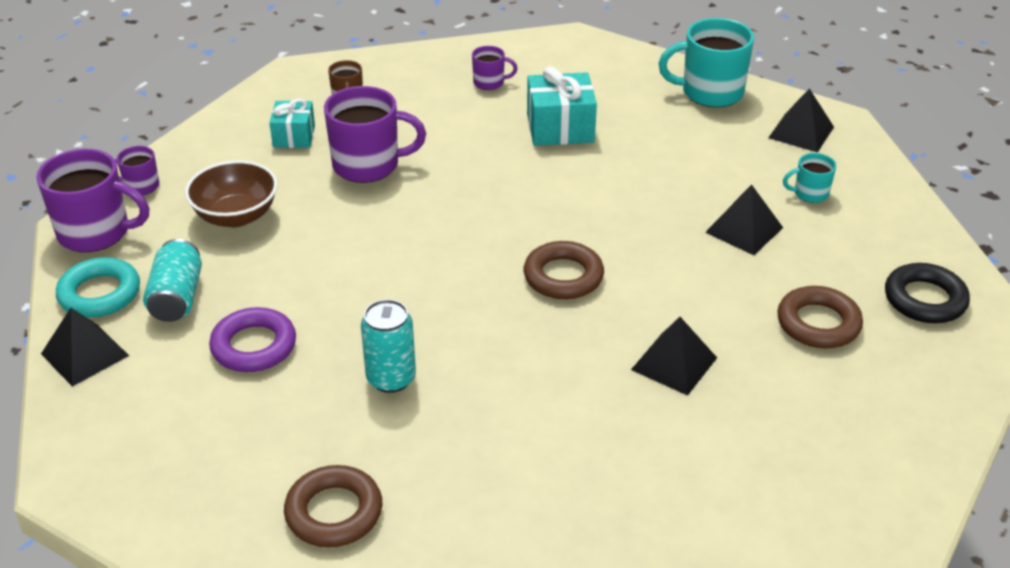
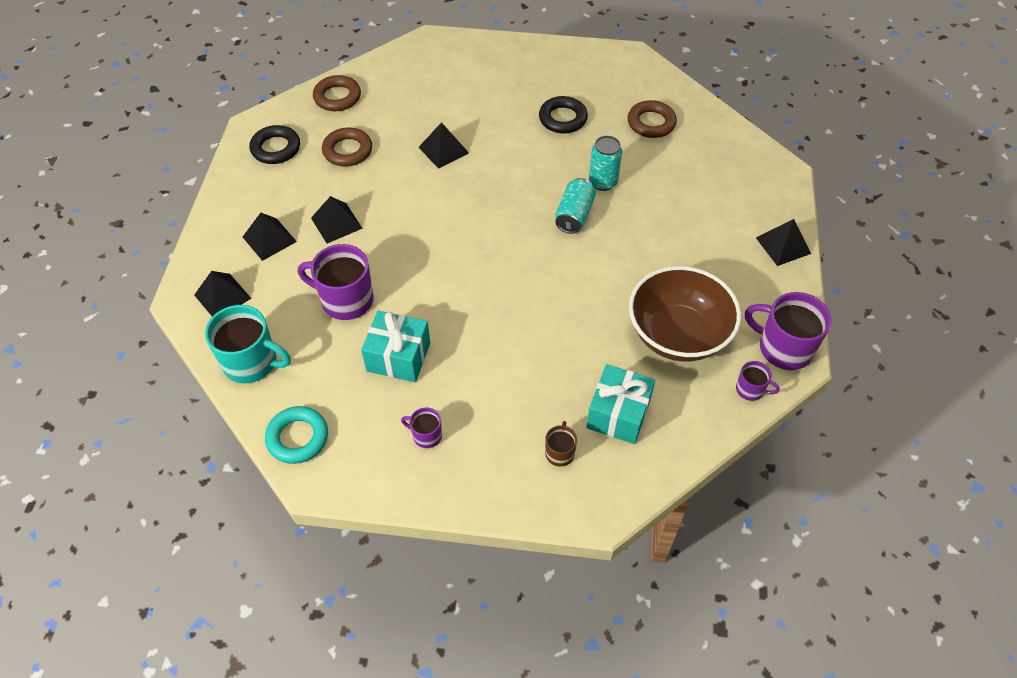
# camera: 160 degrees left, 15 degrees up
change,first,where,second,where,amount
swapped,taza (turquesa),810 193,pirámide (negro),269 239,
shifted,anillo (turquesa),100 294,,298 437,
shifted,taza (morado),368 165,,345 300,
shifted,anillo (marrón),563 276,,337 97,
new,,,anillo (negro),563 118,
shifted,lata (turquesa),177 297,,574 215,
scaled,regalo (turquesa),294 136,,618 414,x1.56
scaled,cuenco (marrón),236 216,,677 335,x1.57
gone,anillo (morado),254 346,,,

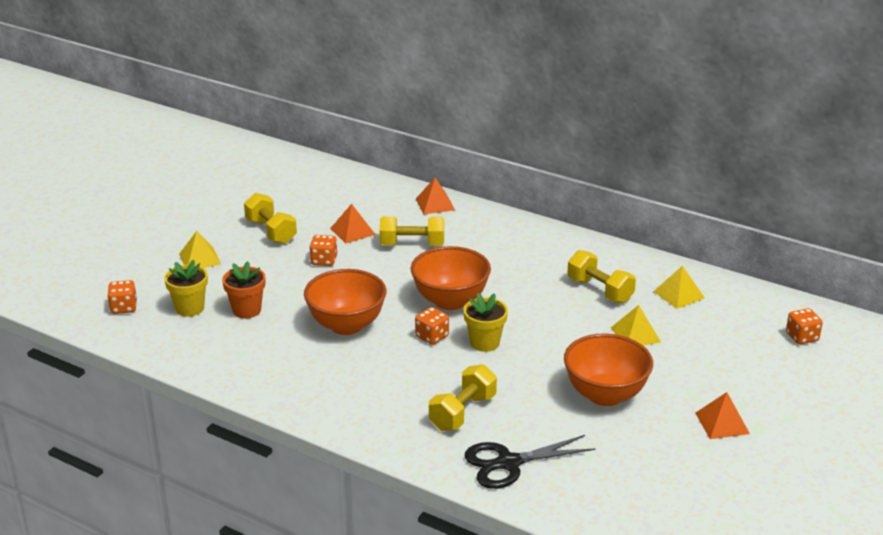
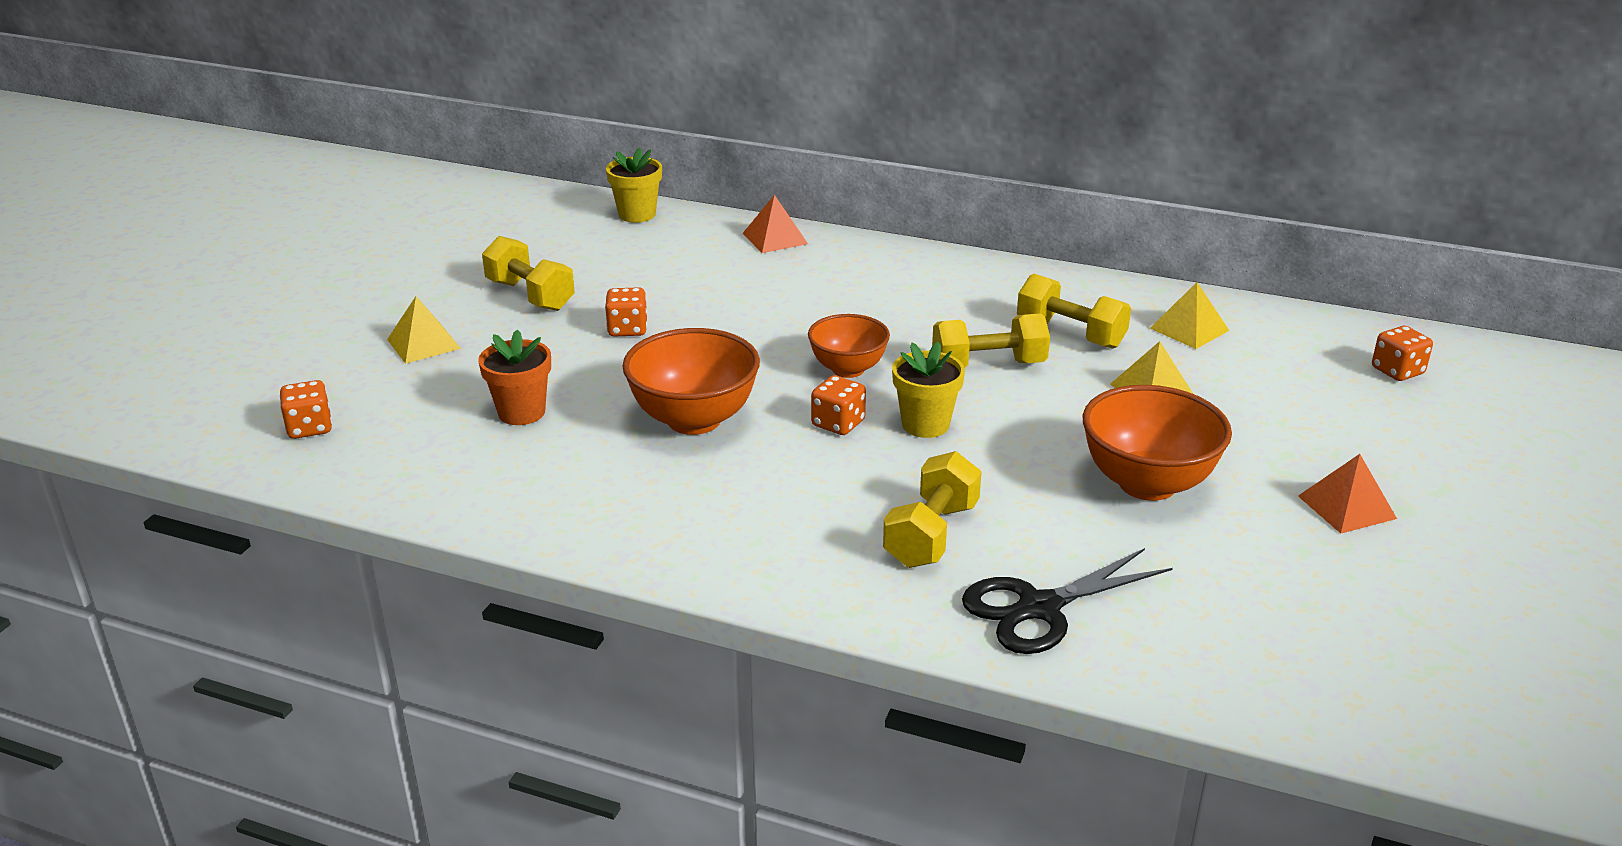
# camera: 10 degrees left, 0 degrees up
change,first,where,second,where,amount
shifted,maceta (amarillo),190 308,,637 214,
scaled,cuenco (naranja),450 301,,848 369,x0.64
shifted,mancuerna (amarillo),412 244,,988 365,
gone,pirámide (naranja),352 231,,,

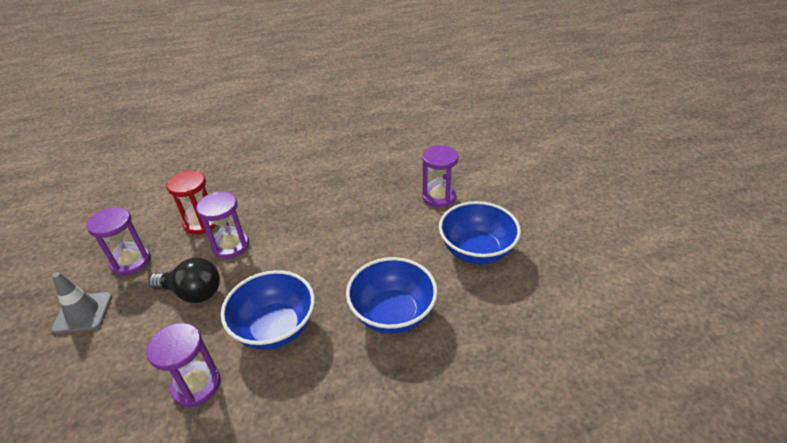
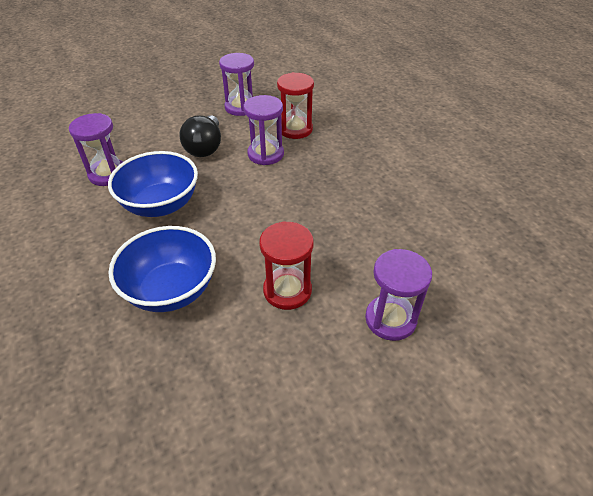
# camera: 80 degrees right, 5 degrees up
change,first,where,second,where,amount
new,,,reloj de arena (rojo),287 290,
gone,cono de tráfico (gris),83 313,,,
gone,cuenco (azul),476 251,,,

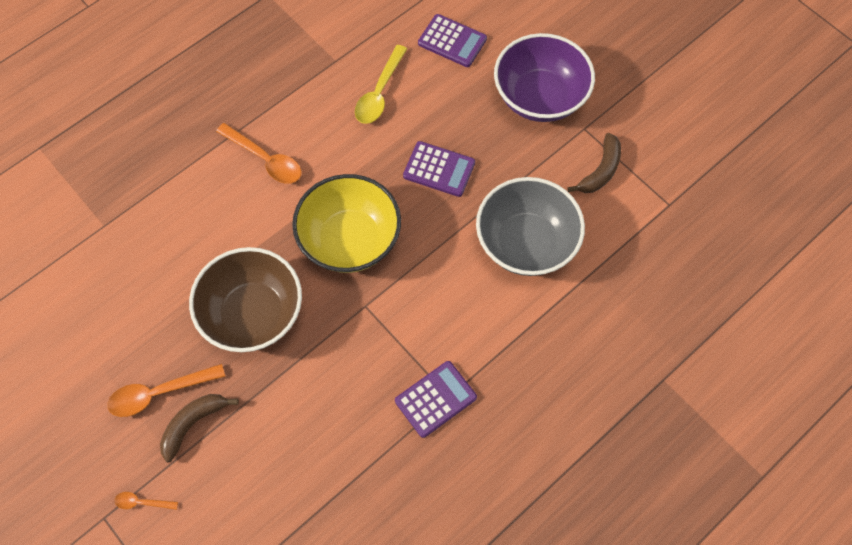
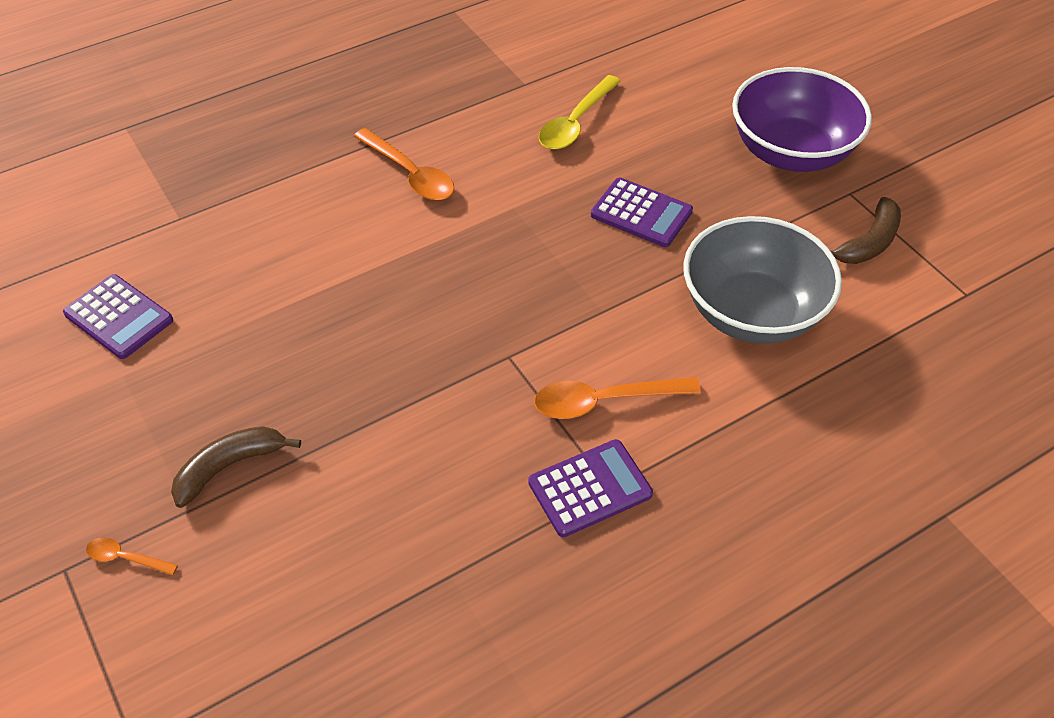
# camera: 10 degrees right, 15 degrees down
change,first,where,second,where,amount
shifted,calculadora (morado),452 41,,119 317,
shifted,cuchara (naranja),158 393,,603 401,
gone,cuenco (marrón),253 314,,,
gone,cuenco (amarillo),350 240,,,

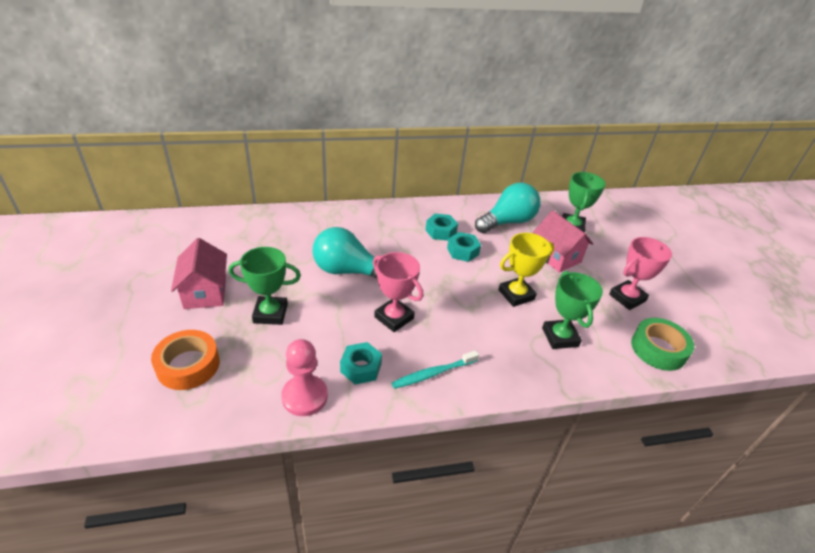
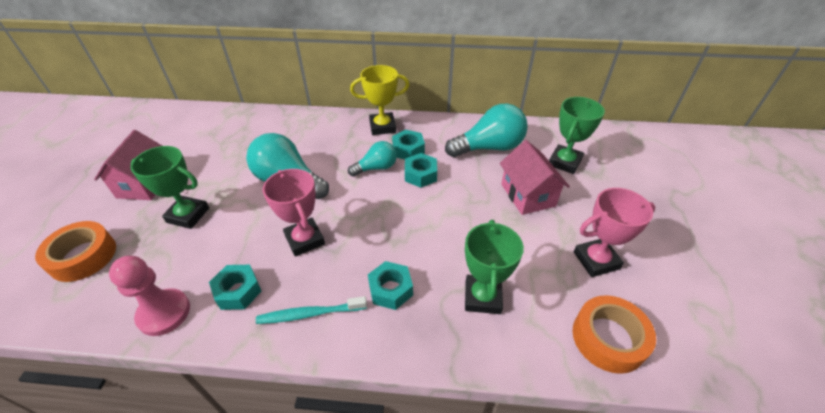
# camera: 20 degrees right, 5 degrees up
change,first,where,second,where,amount
new,,,bombilla (turquesa),376 168,
shifted,trofeo (amarillo),516 295,,382 127,
new,,,tuerca (turquesa),390 289,
repainted,cinta adhesiva (verde),658 349,cinta adhesiva (naranja),608 338,

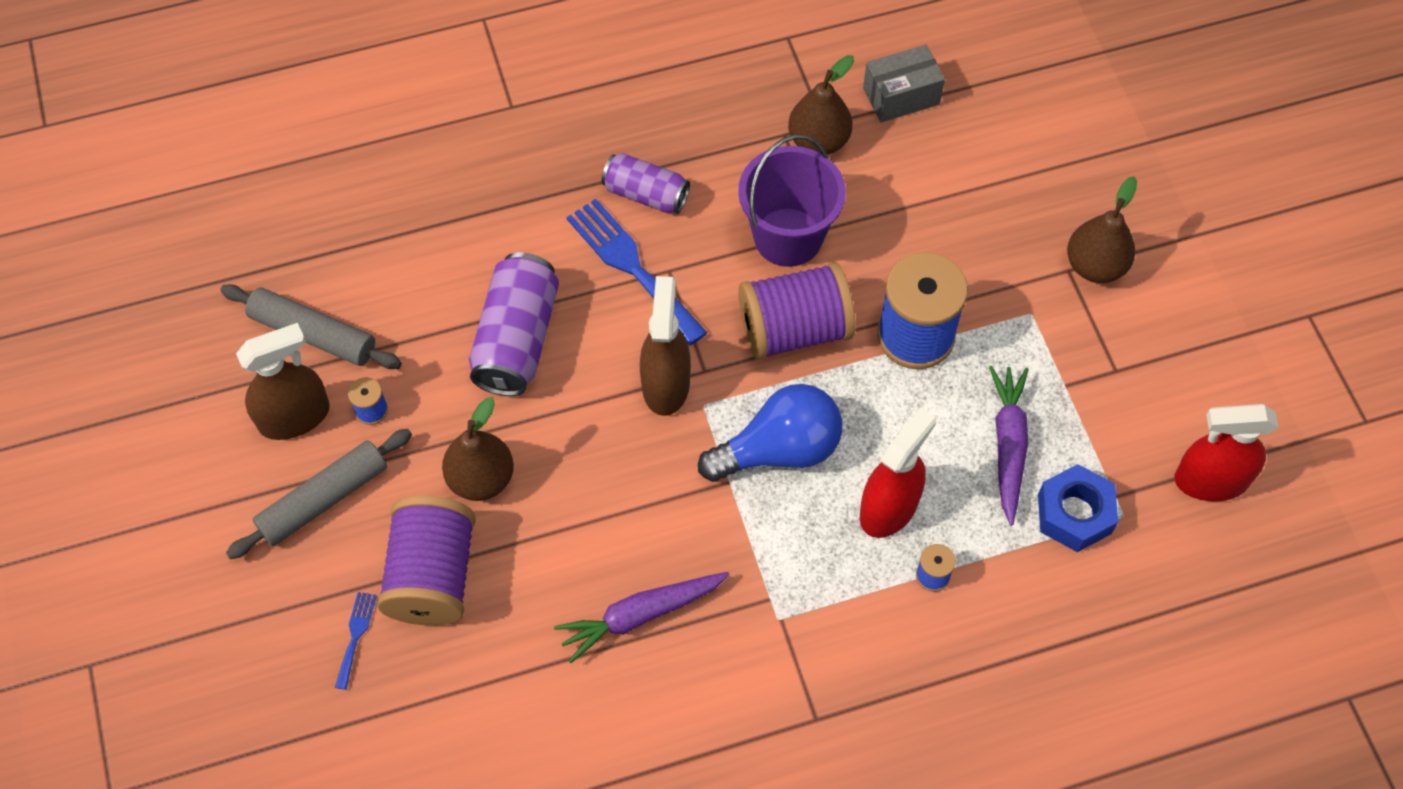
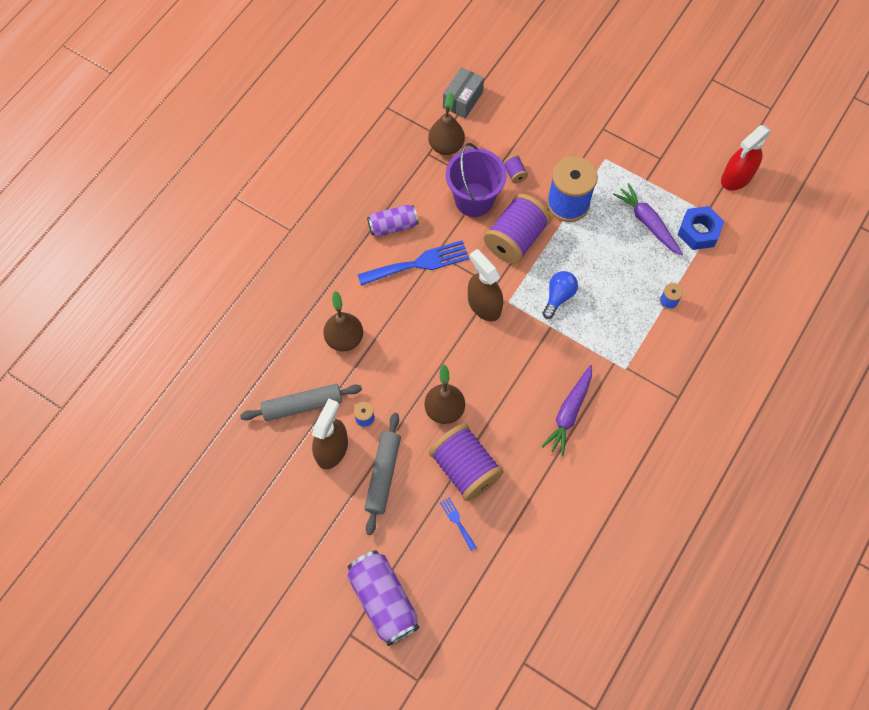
# camera: 40 degrees left, 5 degrees up
change,first,where,second,where,amount
shifted,pera (marrón),1095 266,,344 338,
shifted,lata (morado),517 339,,383 600,
rotated,tenedor (azul),632 266,,418 263,150 degrees clockwise
new,,,carrete (morado),515 173,
scaled,bombilla (azul),779 450,,558 296,x0.62
gone,pulverizador (rojo),889 507,,,

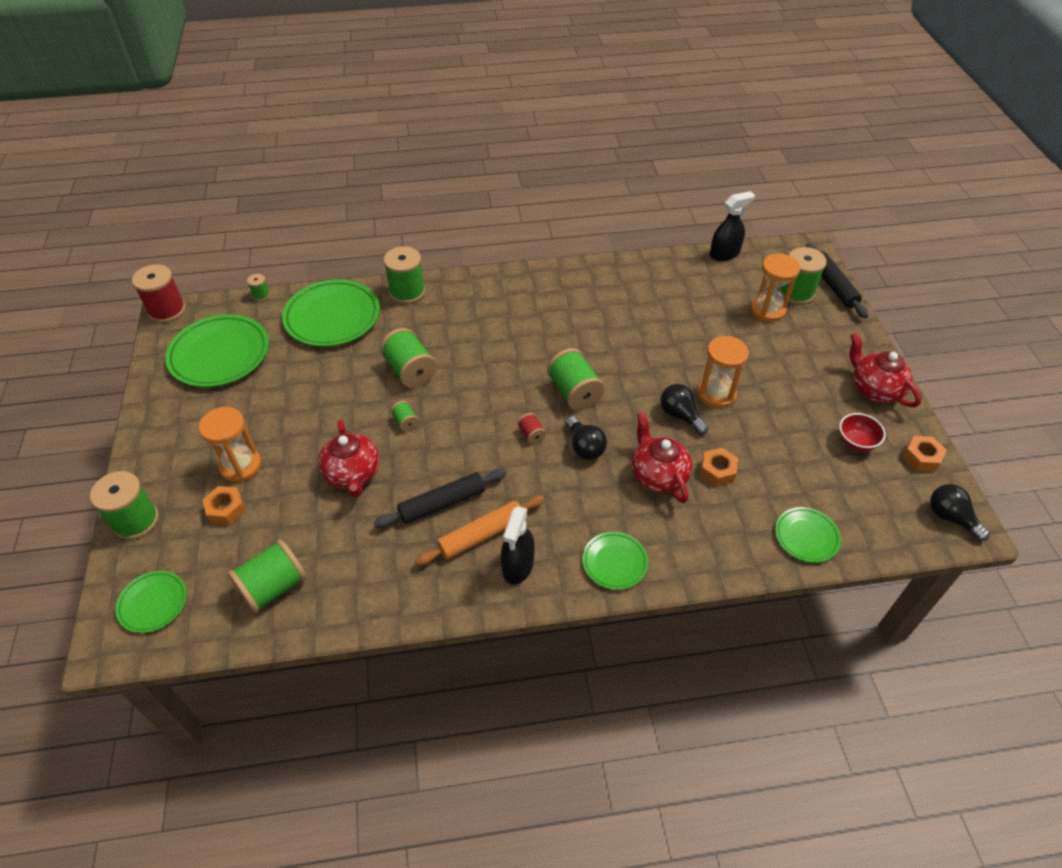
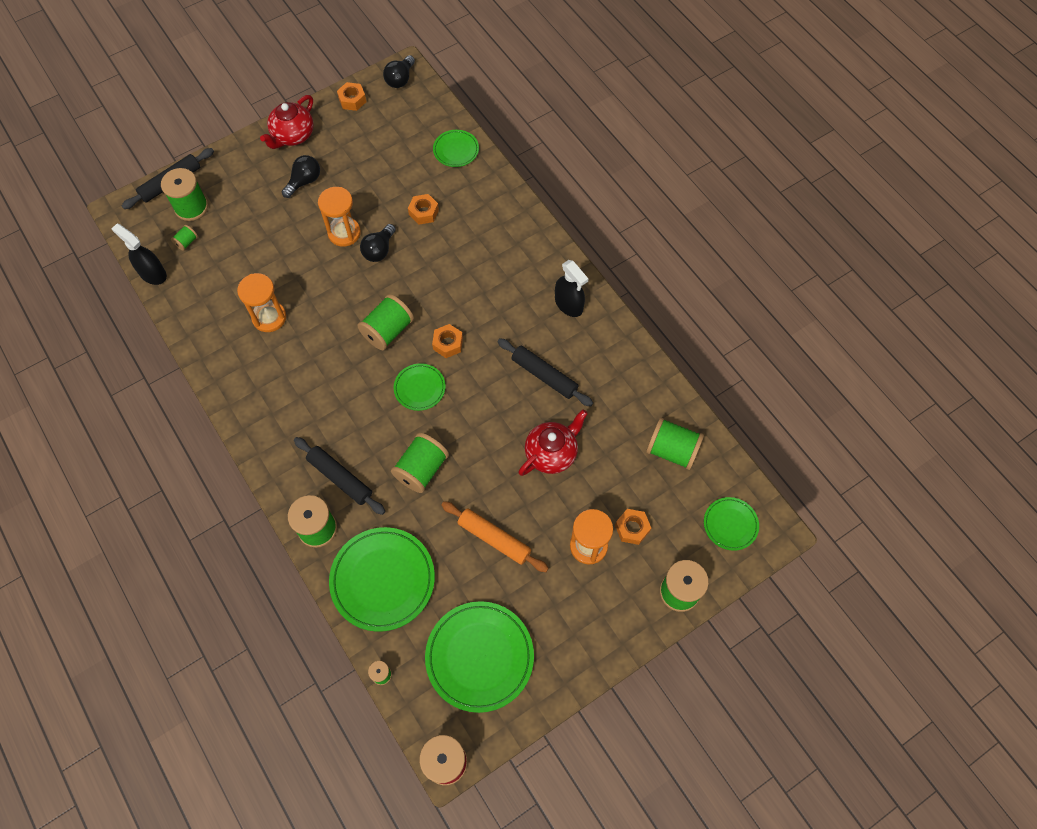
# camera: 115 degrees left, 15 degrees up
change,first,where,second,where,amount
shifted,carrete (verde),405 422,,187 242,
shifted,reloj de arena (naranja),767 310,,269 317,
shifted,bombilla (negro),584 447,,304 181,
new,,,rodillo (negro),340 478,
shifted,plato (verde),614 562,,419 388,
swapped,carrete (rojo),531 434,tuerca (naranja),448 343,
shifted,rodillo (naranja),482 535,,494 538,
rotated,pulverizador (negro),518 565,,568 304,60 degrees clockwise
gone,tetera (rojo),658 475,,,
gone,cuenco (rojo),856 442,,,

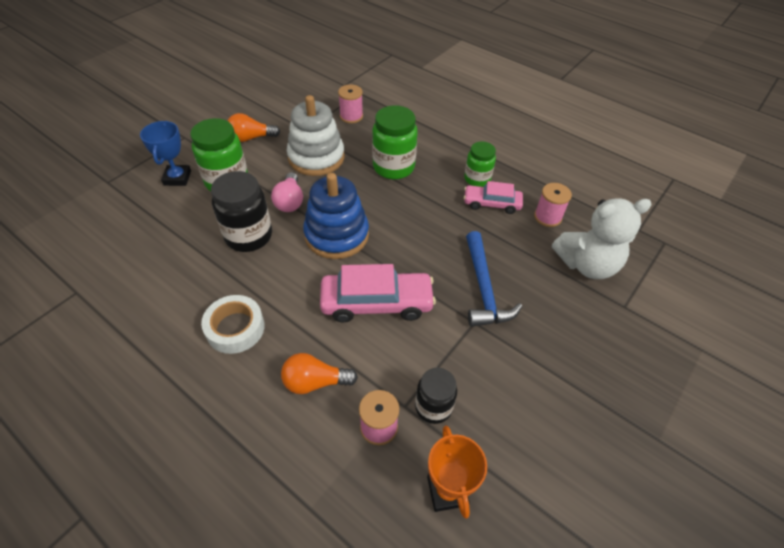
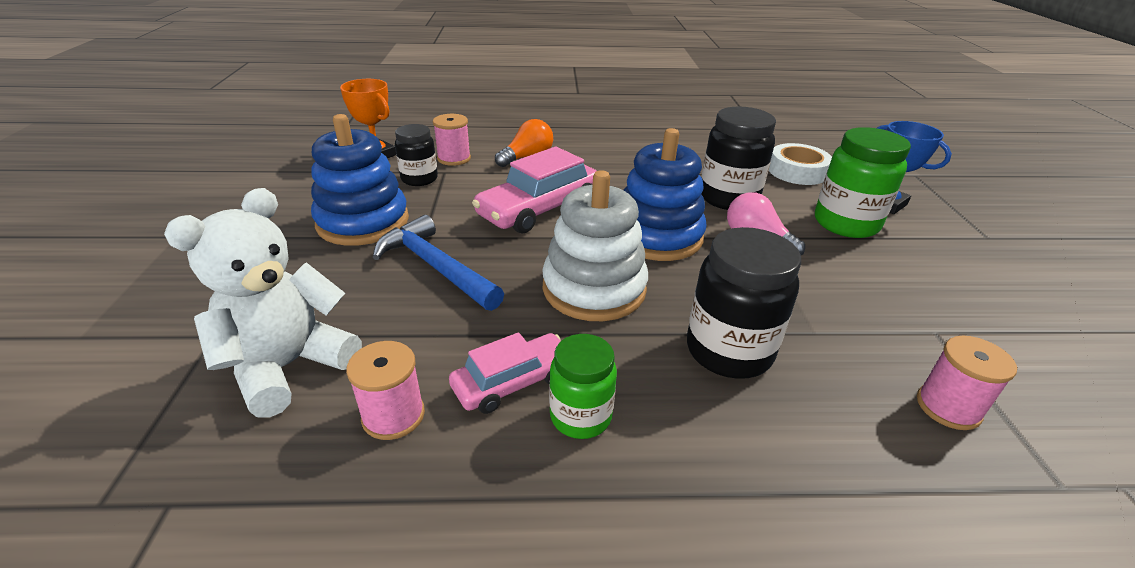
# camera: 140 degrees right, 15 degrees down
change,first,where,second,where,amount
new,,,juguete apilable (azul),363 222,
shifted,juguete apilable (blanco),316 157,,594 289,
repainted,tarro (verde),393 167,tarro (negro),728 351,
shifted,cinta adhesiva (blanco),235 328,,797 171,
gone,bombilla (naranja),251 138,,,

